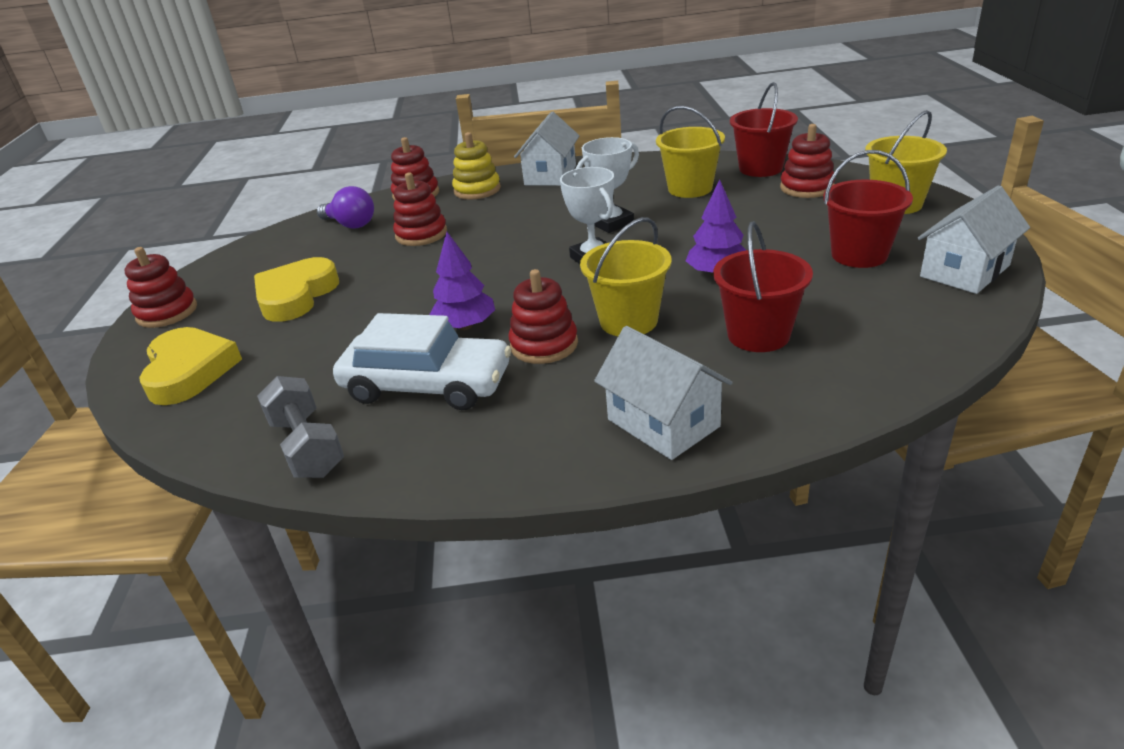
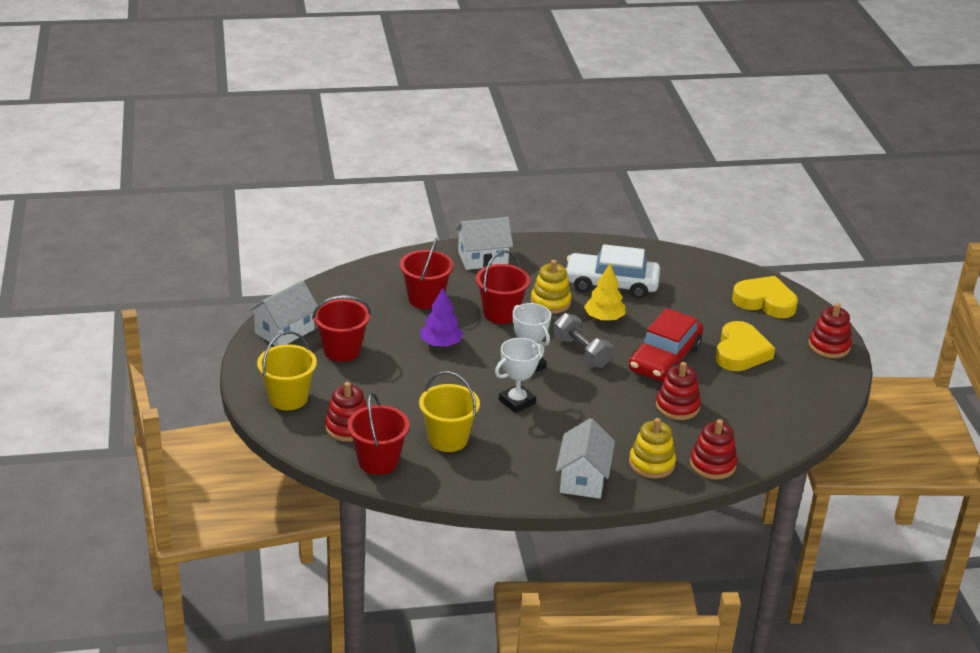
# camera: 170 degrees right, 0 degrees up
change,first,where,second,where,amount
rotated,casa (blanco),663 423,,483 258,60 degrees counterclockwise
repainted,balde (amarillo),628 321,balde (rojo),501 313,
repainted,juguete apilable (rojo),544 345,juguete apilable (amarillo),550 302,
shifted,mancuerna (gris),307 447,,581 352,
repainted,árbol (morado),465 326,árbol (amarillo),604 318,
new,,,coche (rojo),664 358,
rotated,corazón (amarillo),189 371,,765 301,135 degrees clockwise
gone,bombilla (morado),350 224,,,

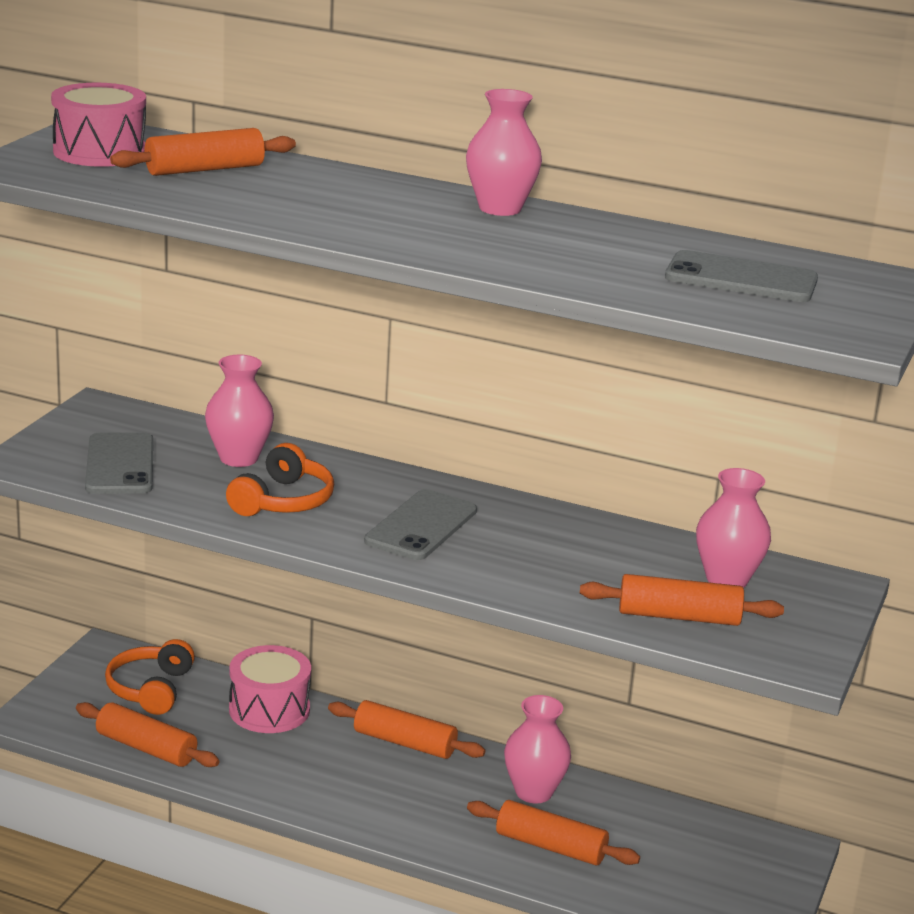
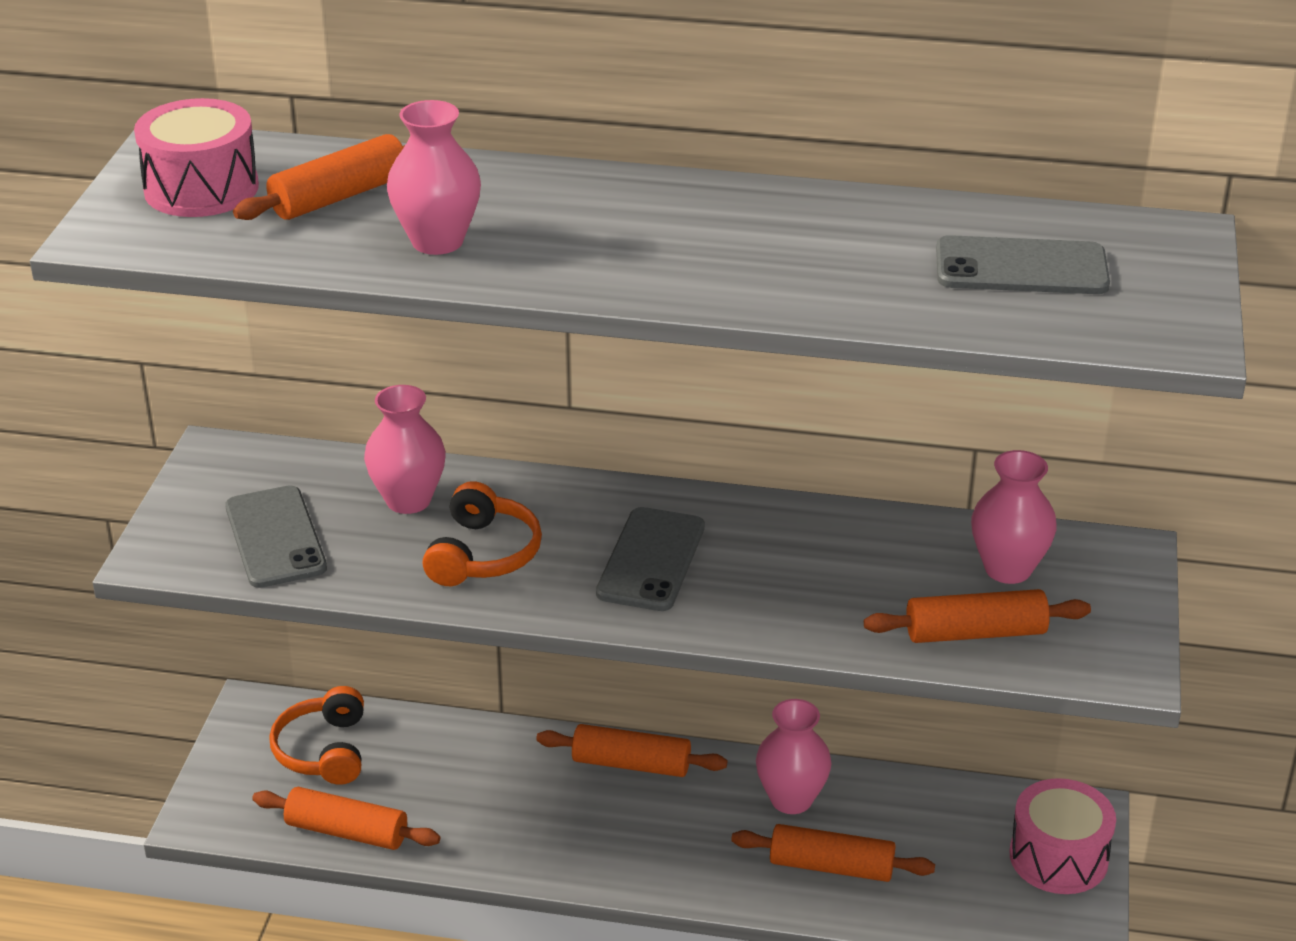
# camera: 10 degrees left, 10 degrees up
change,first,where,second,where,amount
shifted,florero (rosa),500 208,,437 241,
shifted,tambor (rosa),269 710,,1058 857,

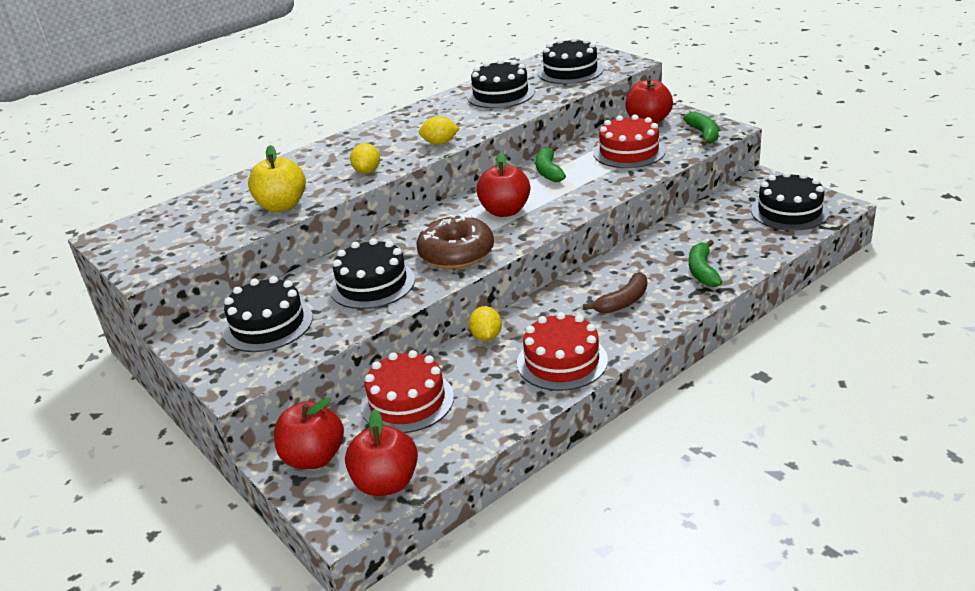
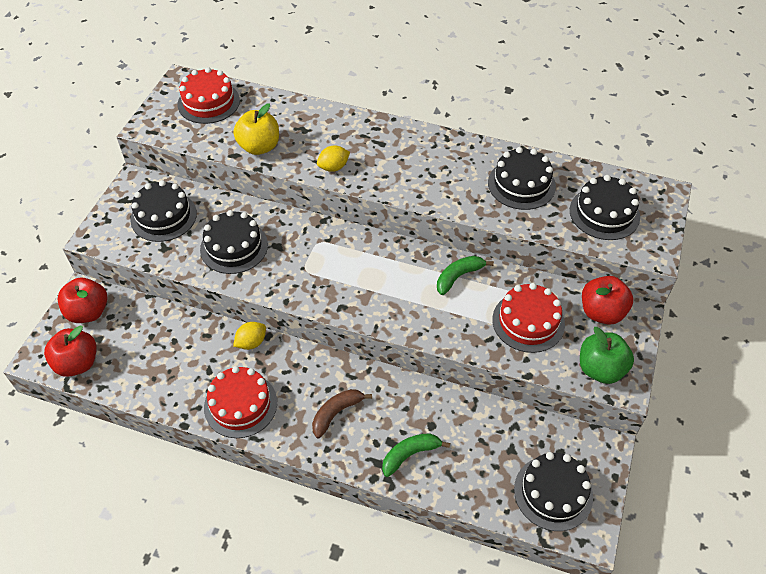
# camera: 55 degrees right, 20 degrees up
change,first,where,second,where,amount
shifted,tarta (rojo),407 401,,208 102,
rotated,plátano (marrón),623 302,,336 413,120 degrees clockwise
swapped,plátano (verde),704 134,manzana (verde),600 369,
gone,rosquilla (marrón),456 253,,,
gone,limón (amarillo),440 143,,,
gone,manzana (rojo),505 211,,,

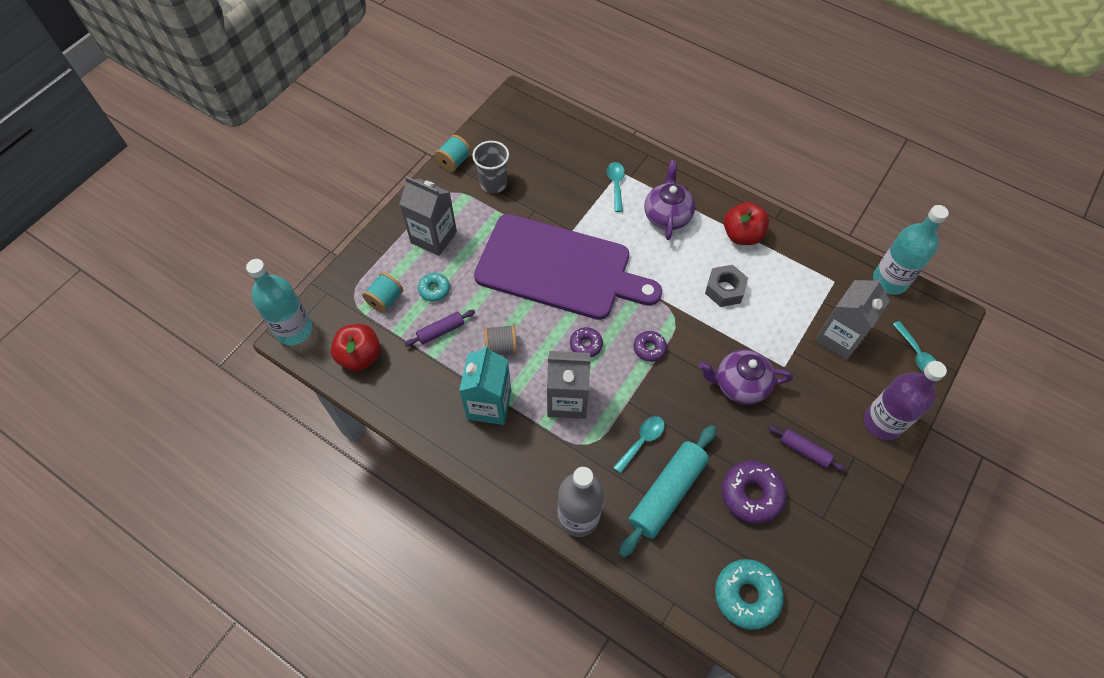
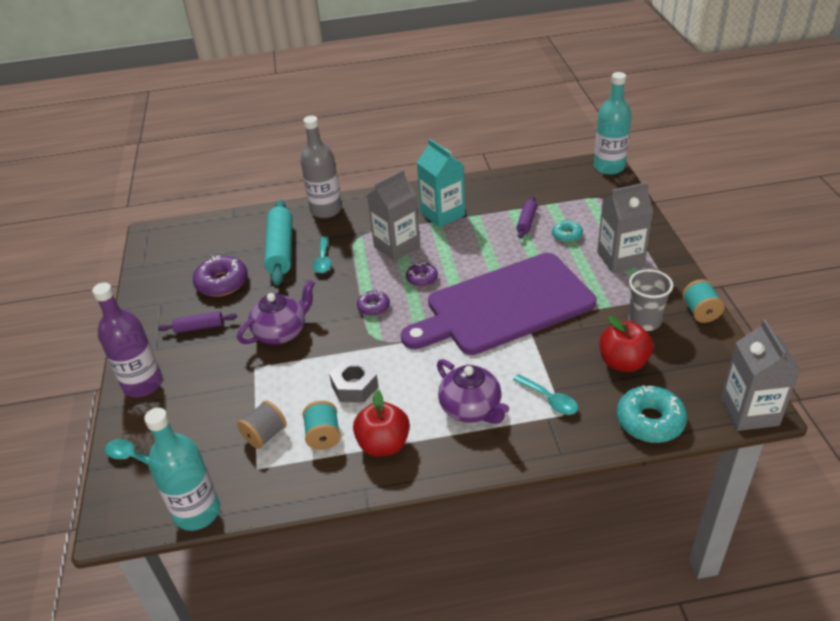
# camera: 140 degrees right, 20 degrees down
change,first,where,second,where,amount
shifted,carrete (gris),501 347,,265 435,
shifted,carrete (turquesa),385 300,,323 436,
shifted,manzana (rojo),360 356,,623 362,
shifted,rosquilla (turquesa),746 595,,650 421,
shifted,cartón de leche (gris),839 337,,749 412,

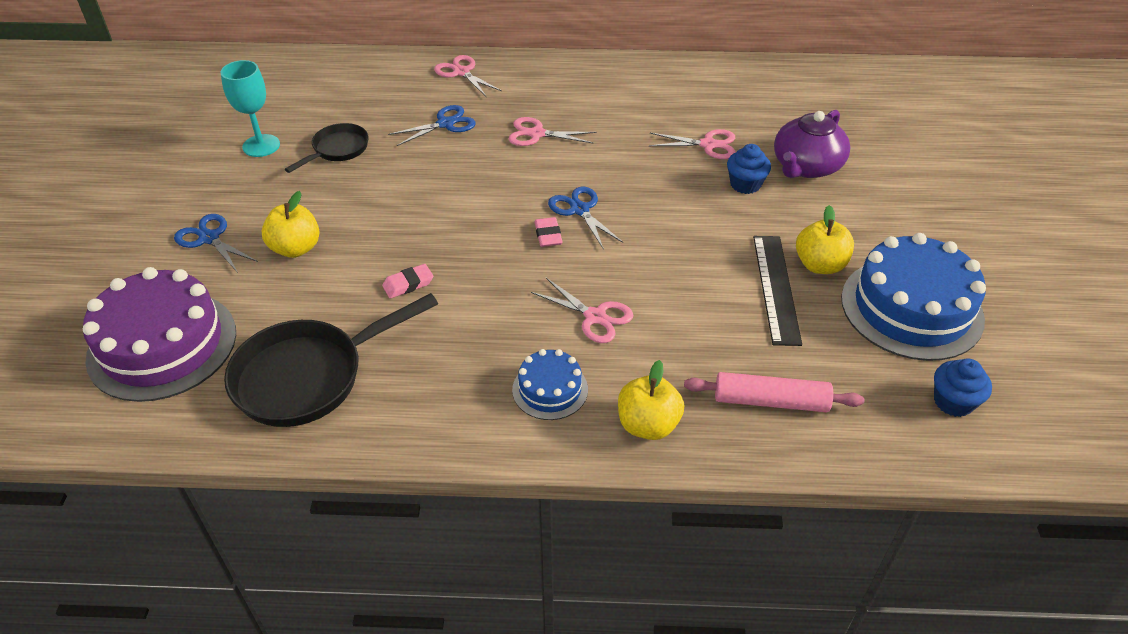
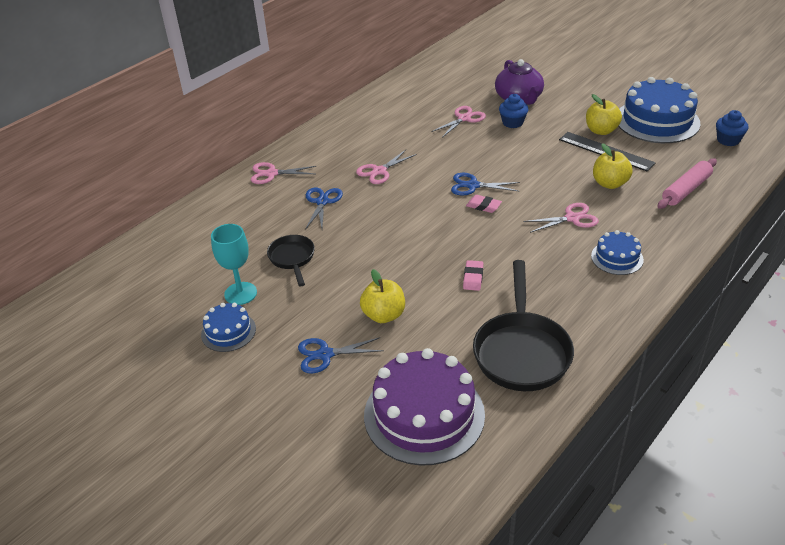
# camera: 50 degrees left, 5 degrees down
change,first,where,second,where,amount
new,,,tarta (azul),228 331,
shifted,manzana (amarillo),648 425,,609 183,

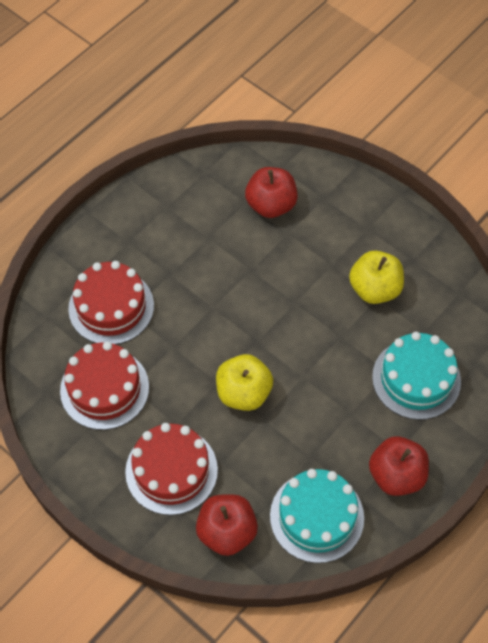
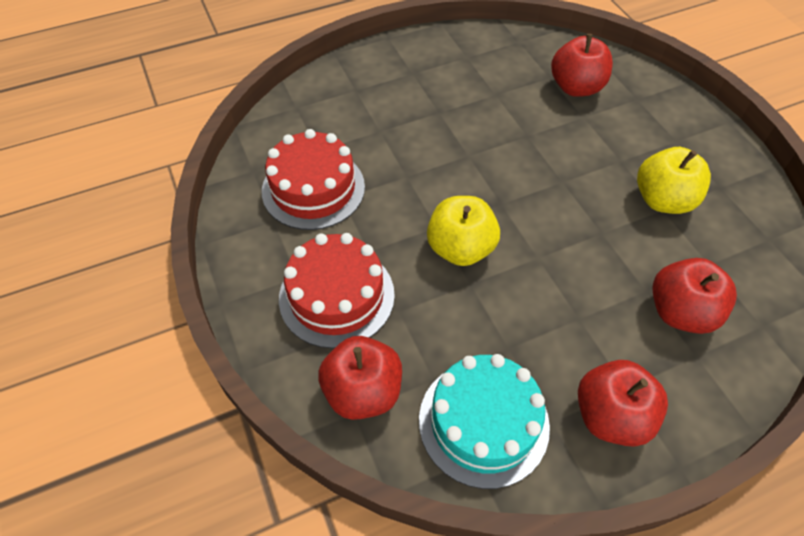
# camera: 25 degrees right, 5 degrees down
change,first,where,second,where,amount
swapped,tarta (turquesa),416 379,manzana (rojo),680 312,
gone,tarta (rojo),111 307,,,

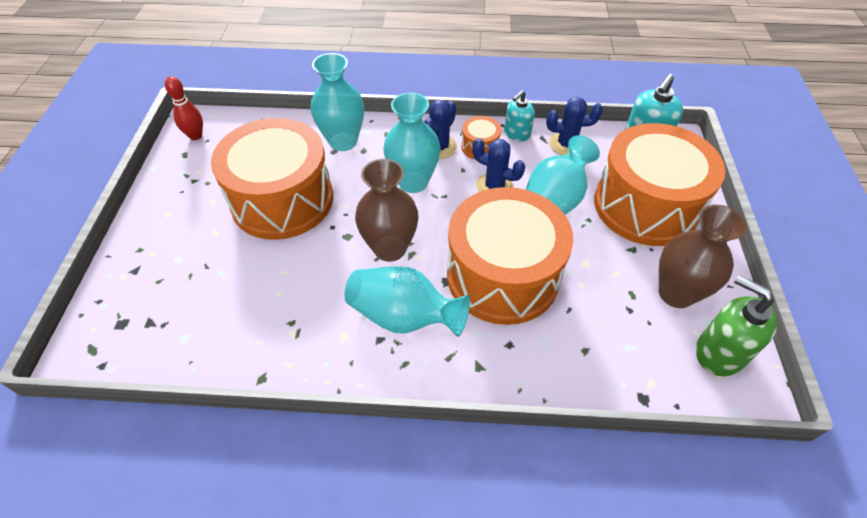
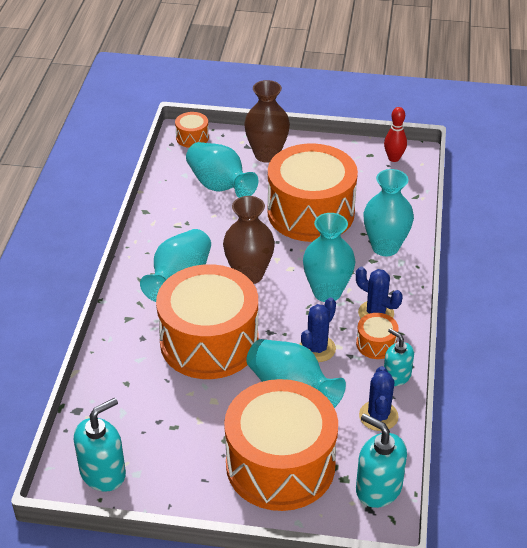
# camera: 95 degrees right, 10 degrees down
change,first,where,second,where,amount
repainted,dispensador de jabón (verde),719 353,dispensador de jabón (turquesa),103 473,
new,,,tambor (naranja),192 137,
new,,,florero (turquesa),219 186,
shifted,florero (marrón),676 293,,266 155,

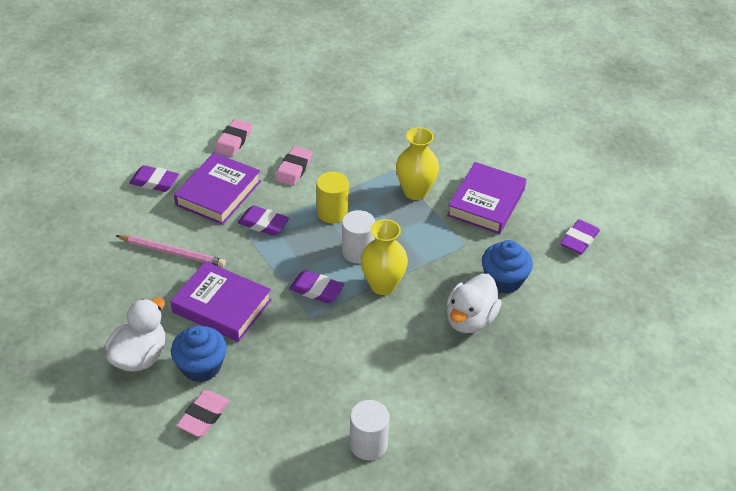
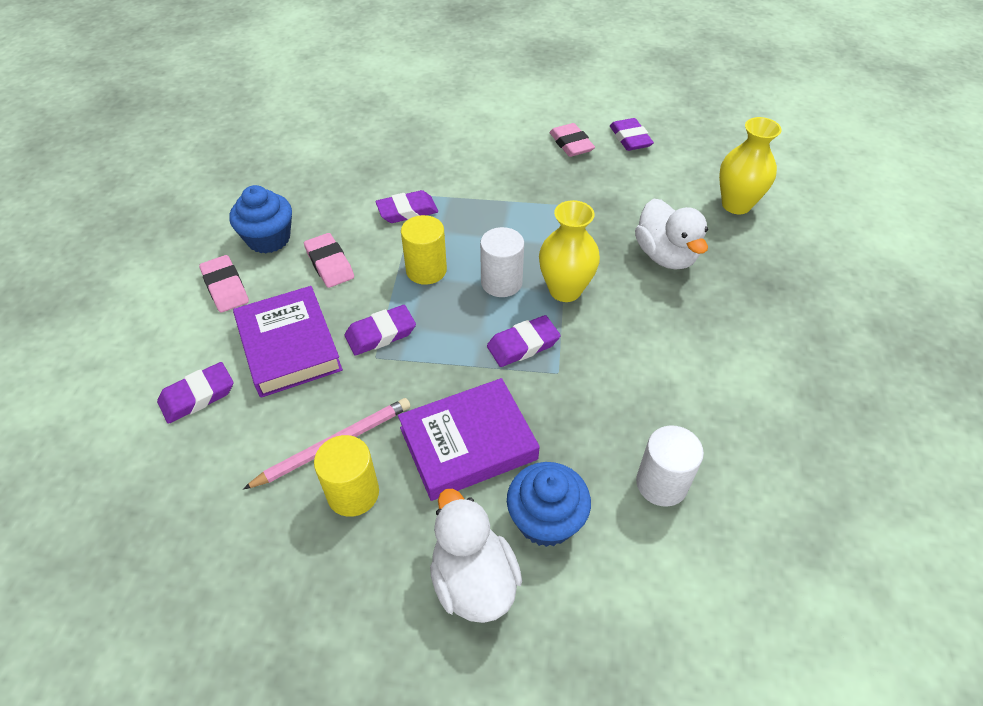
# camera: 50 degrees left, 5 degrees up
change,first,where,second,where,amount
shifted,magdalena (azul),504 280,,268 239,
new,,,cilindro (amarillo),353 493,
new,,,goma de borrar (morado),407 211,
shifted,goma de borrar (rosa),203 416,,571 144,
shifted,cilindro (blanco),368 444,,661 483,
shifted,florero (amarillo),415 191,,736 204,
gone,libro (morado),486 202,,,

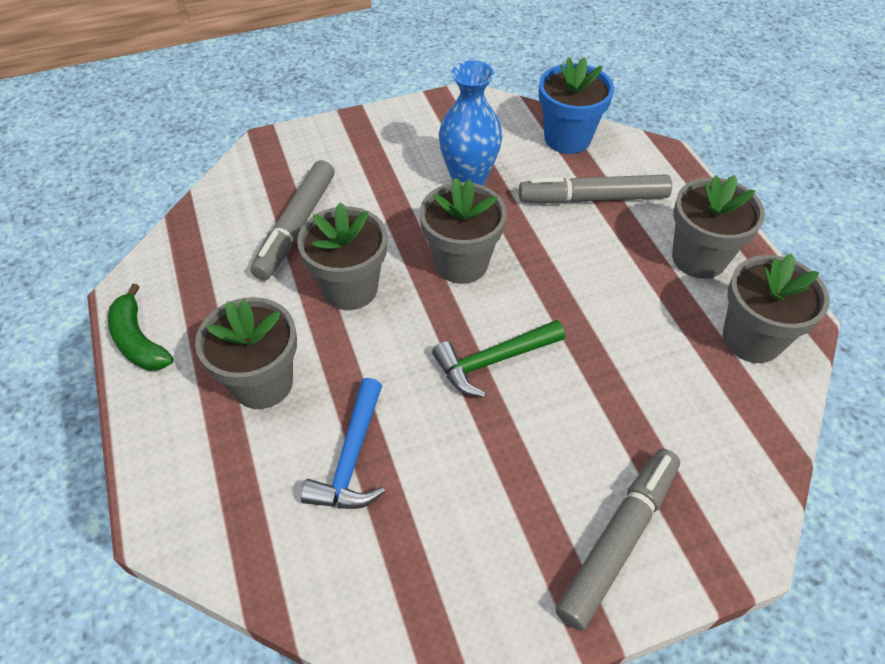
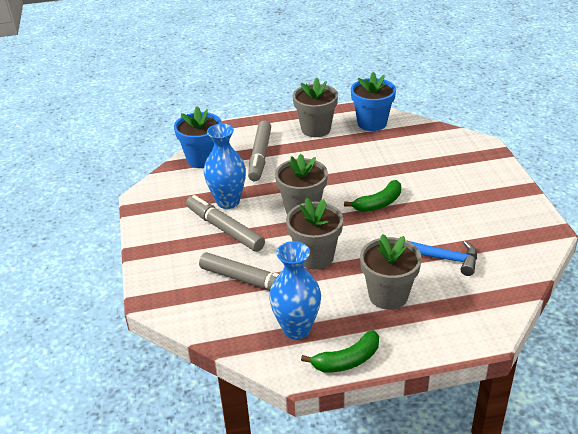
# camera: 80 degrees left, 15 degrees down
change,first,where,second,where,amount
shifted,rotulador (gris),619 540,,224 229,
new,,,florero (azul),296 329,
swapped,martillo (verde),493 361,plátano (verde),378 203,
repainted,maceta (gris),752 339,maceta (azul),372 123,

